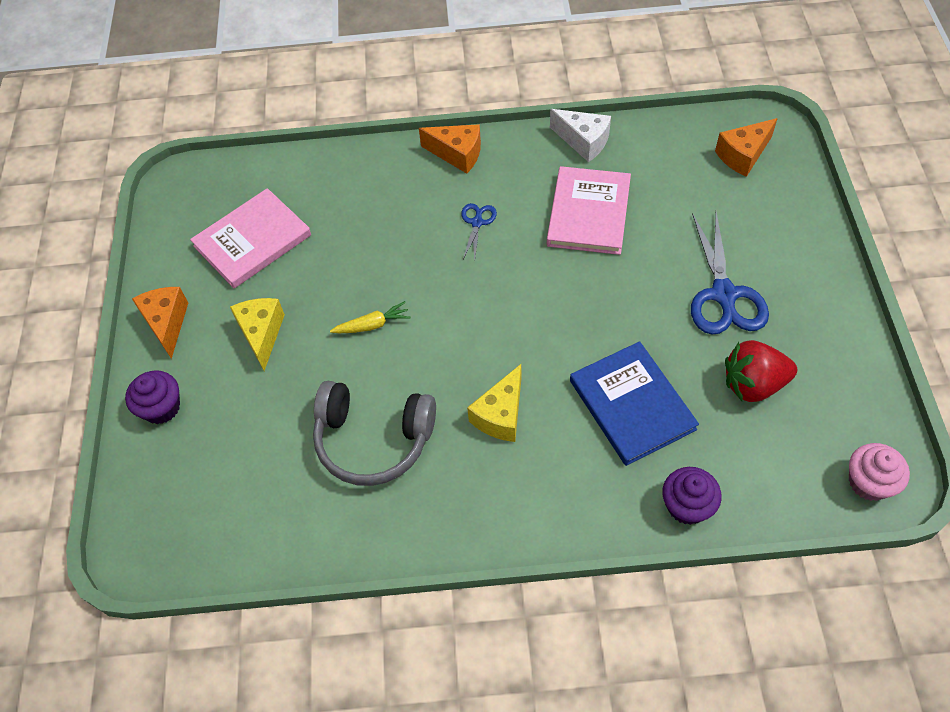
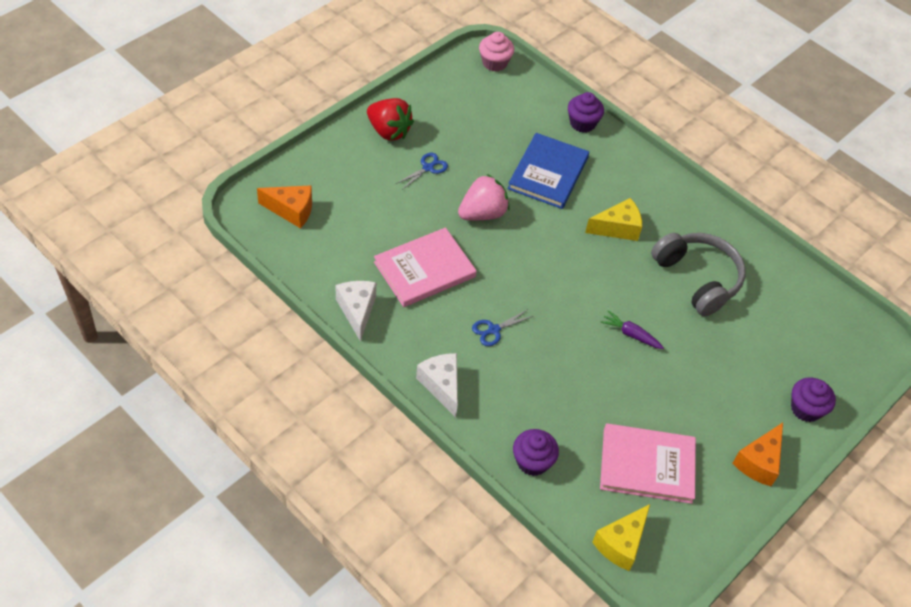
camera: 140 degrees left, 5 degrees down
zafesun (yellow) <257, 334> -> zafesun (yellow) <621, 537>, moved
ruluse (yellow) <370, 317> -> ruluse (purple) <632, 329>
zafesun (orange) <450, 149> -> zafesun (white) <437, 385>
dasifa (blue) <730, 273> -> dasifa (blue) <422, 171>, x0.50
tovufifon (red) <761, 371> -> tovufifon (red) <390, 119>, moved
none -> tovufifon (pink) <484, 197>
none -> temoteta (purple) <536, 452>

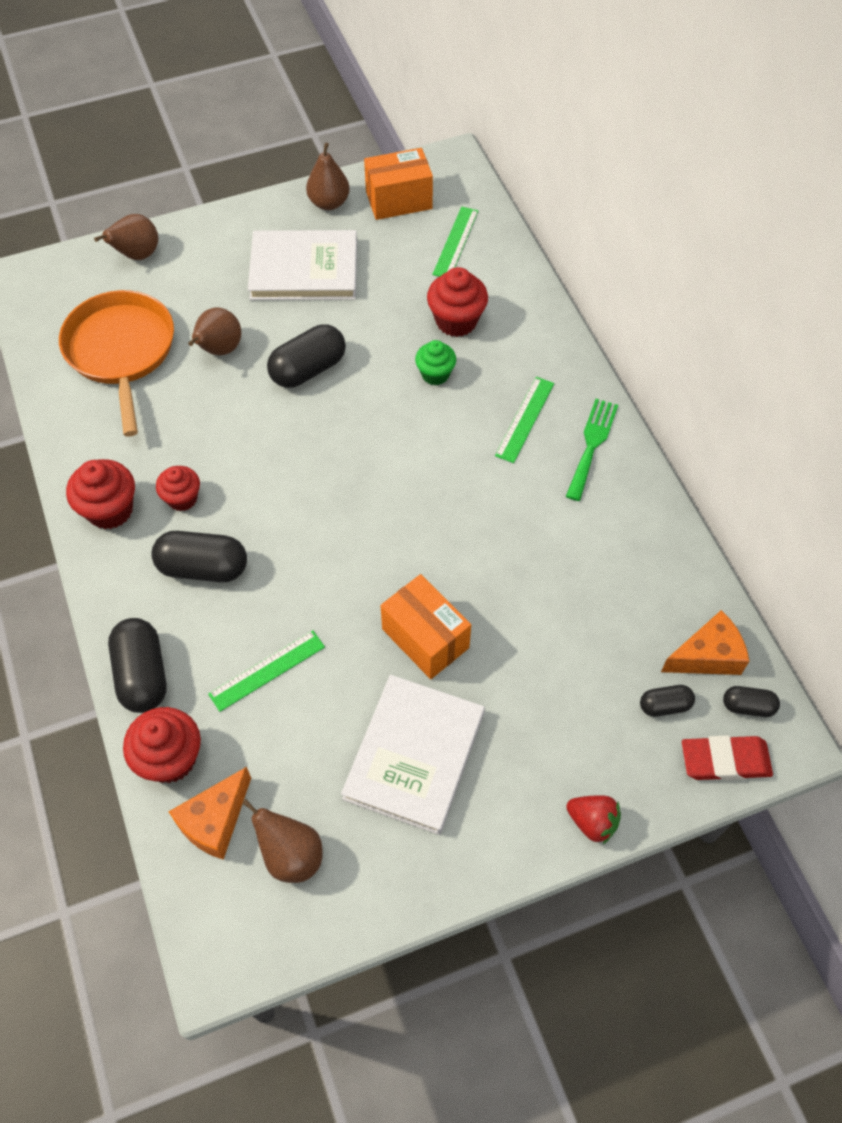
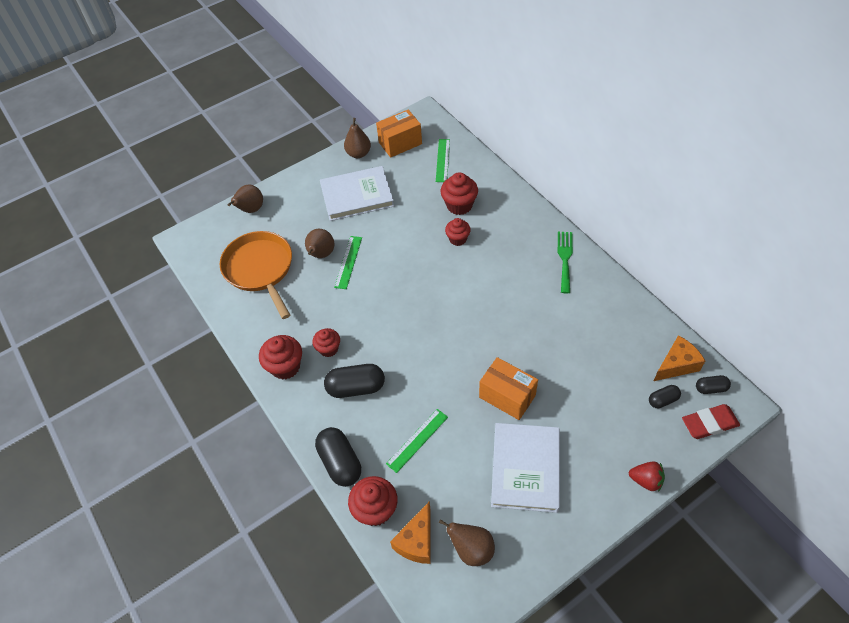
camera: 10 degrees left, 5 degrees down
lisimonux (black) <306, 356> -> none
temoteta (green) <435, 362> -> temoteta (red) <458, 232>
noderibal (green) <524, 420> -> noderibal (green) <348, 262>, moved

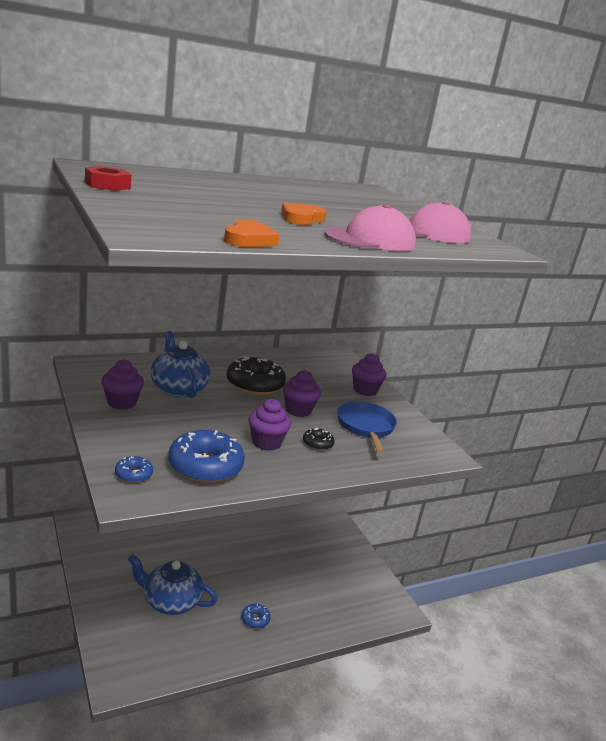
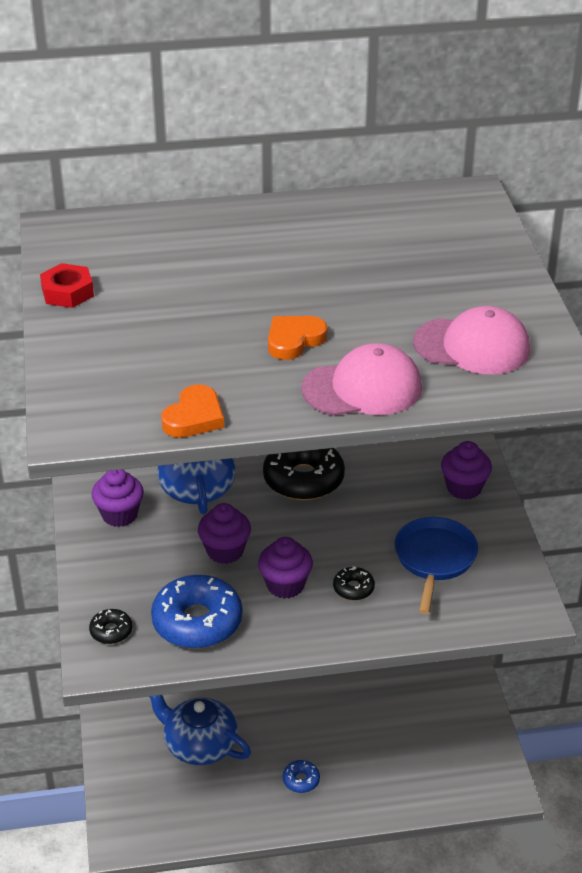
camera: 20 degrees right, 15 degrees up
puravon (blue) <134, 469> -> puravon (black) <110, 626>
temoteta (purple) <302, 393> -> temoteta (purple) <224, 533>, moved

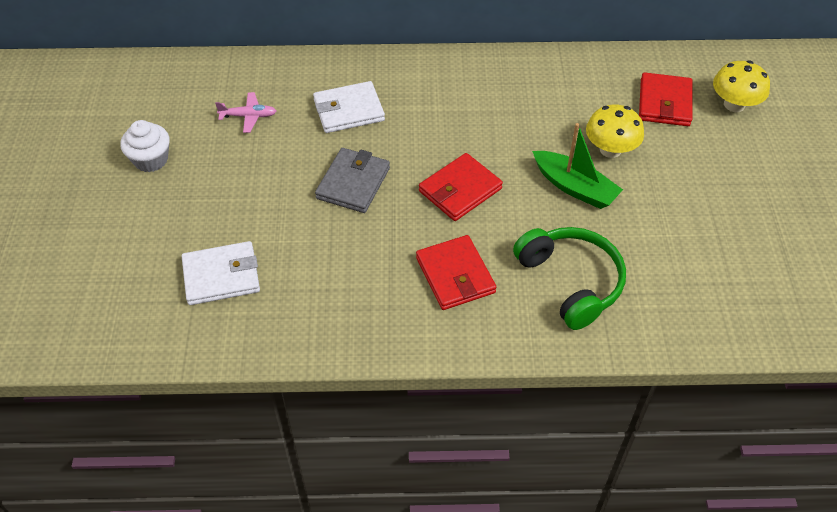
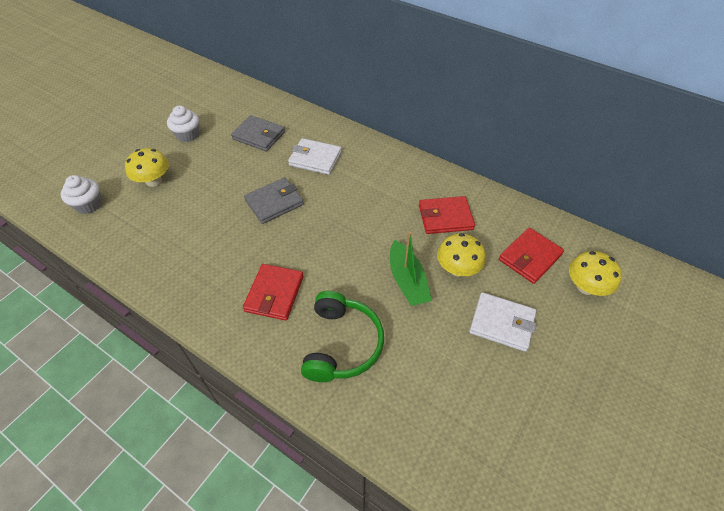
camera: 35 degrees right, 0 degrees up
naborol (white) <221, 273> -> naborol (white) <502, 322>, moved
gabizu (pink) <245, 112> -> naborol (grey) <258, 133>
naborol (red) <461, 187> -> naborol (red) <447, 215>, moved
none -> temoteta (white) <81, 194>
none -> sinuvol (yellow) <147, 167>

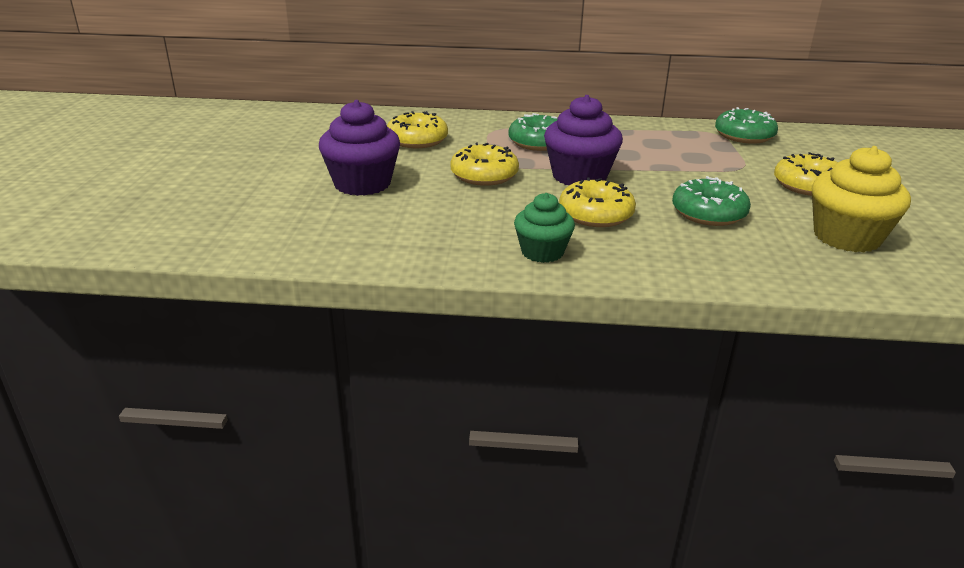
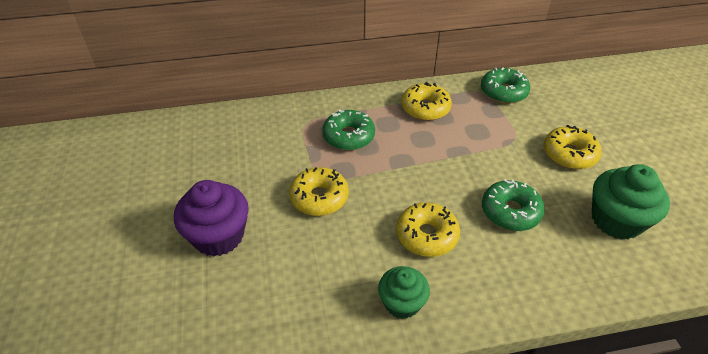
camera: 15 degrees left, 15 degrees up
puravon (yellow) <417, 129> -> puravon (yellow) <426, 101>, moved
temoteta (purple) <583, 140> -> none
temoteta (yellow) <861, 199> -> temoteta (green) <631, 202>

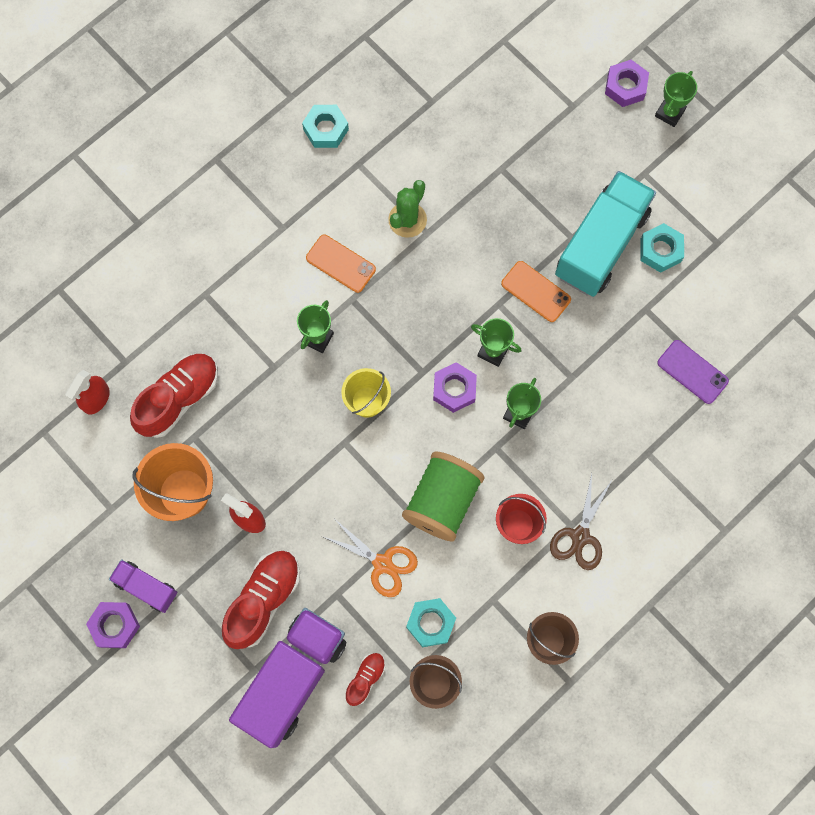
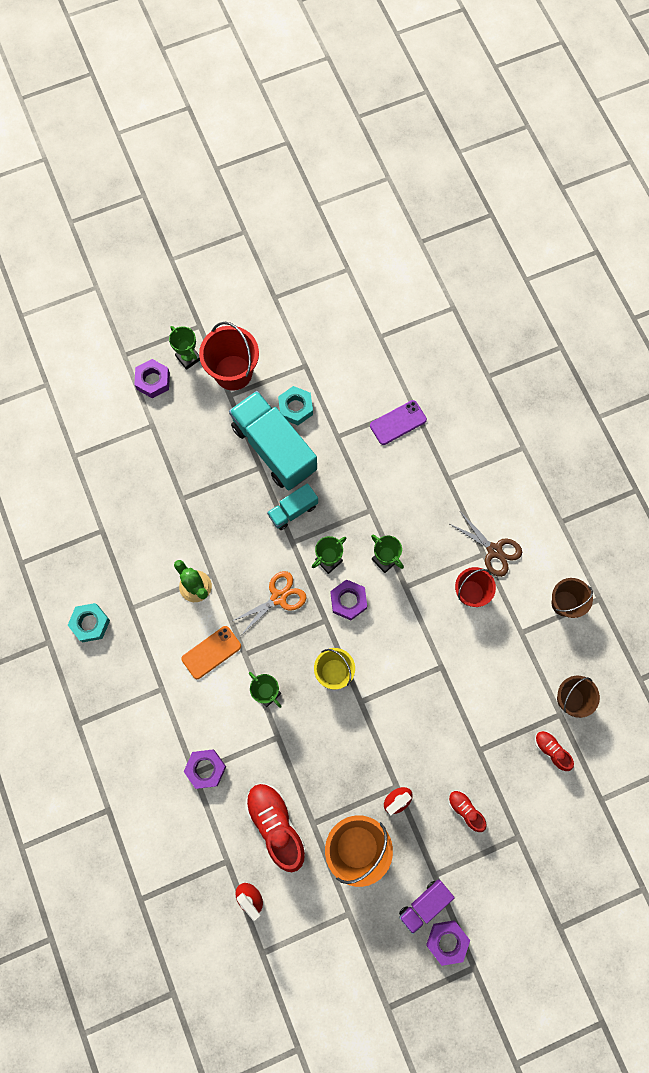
camera: 70 degrees left, 0 degrees up
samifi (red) <261, 600> -> samifi (red) <467, 811>, x0.52
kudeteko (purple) <287, 678> -> none
dasifa (orange) <370, 558> -> dasifa (orange) <269, 602>, moved
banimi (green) <443, 497> -> none
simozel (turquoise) <431, 622> -> none
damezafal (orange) <536, 291> -> kudeteko (turquoise) <292, 506>
none -> simozel (purple) <205, 769>
none -> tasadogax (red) <229, 356>

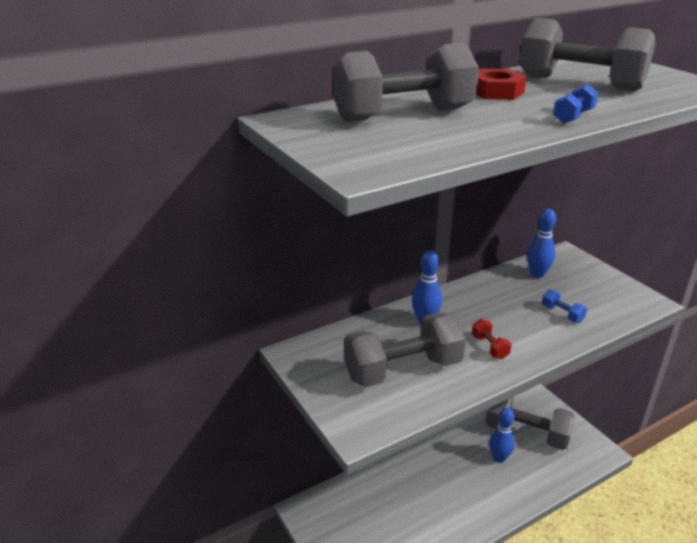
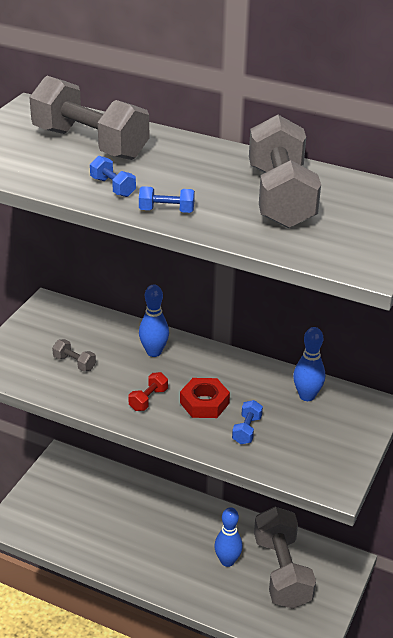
camera: 55 degrees right, 5 degrees up
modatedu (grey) <405, 349> -> modatedu (grey) <74, 355>, x0.41
simozel (red) <501, 84> -> simozel (red) <205, 398>, moved
none -> modatedu (blue) <113, 176>

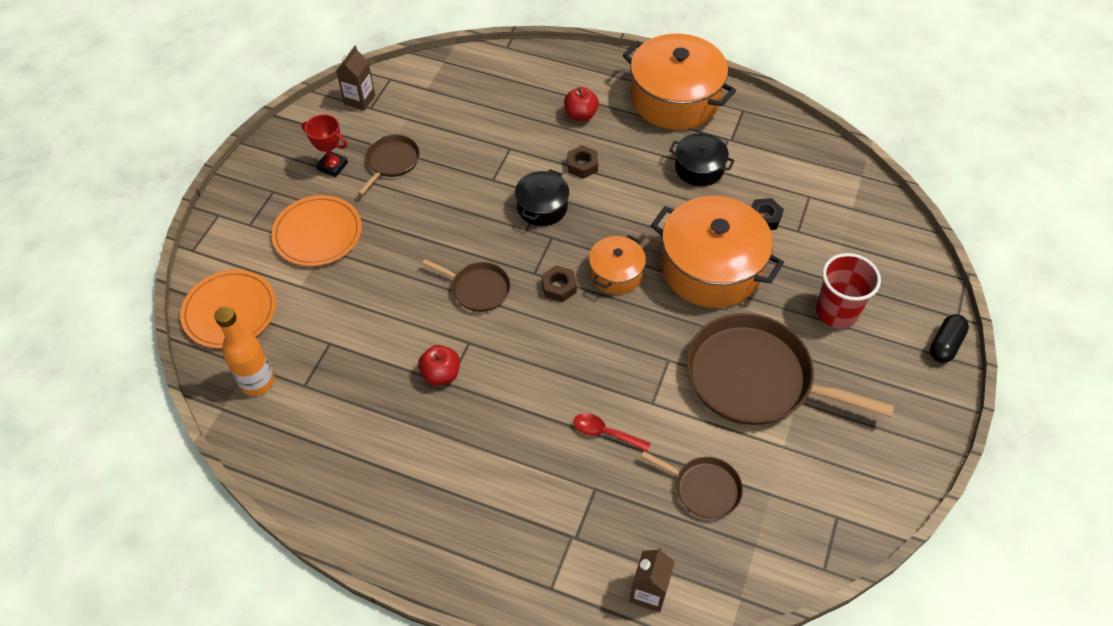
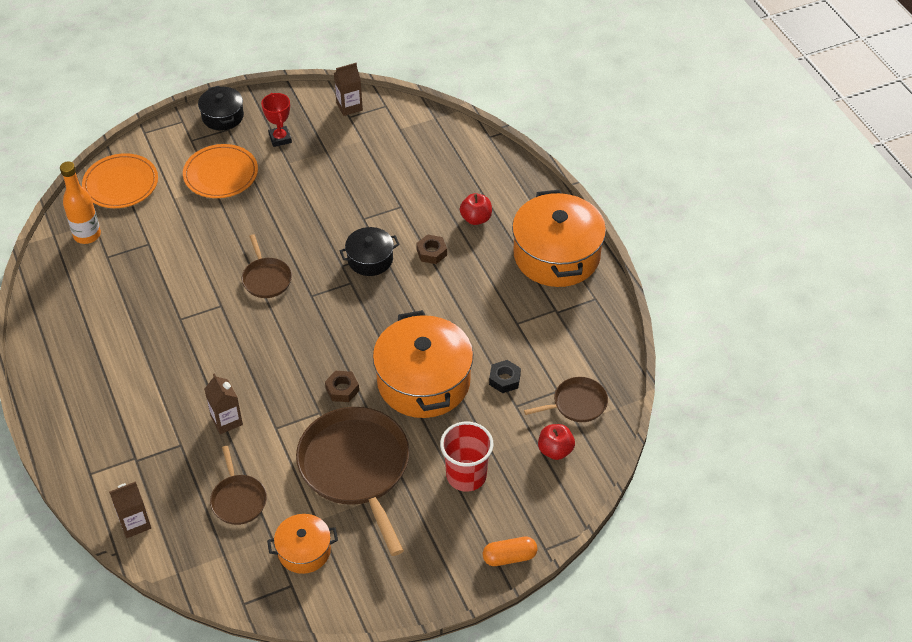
camera: 45 degrees right, 5 degrees down
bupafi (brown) <389, 165> -> bupafi (brown) <566, 399>, moved
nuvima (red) <439, 365> -> nuvima (red) <556, 442>, moved
simozel (brown) <559, 283> -> simozel (brown) <342, 386>, moved
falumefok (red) <612, 432> -> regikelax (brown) <223, 403>
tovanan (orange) <617, 264> -> tovanan (orange) <302, 544>, moved
tovanan (black) <702, 159> -> tovanan (black) <221, 108>, moved
lisimonux (black) <949, 338> -> lisimonux (orange) <510, 551>

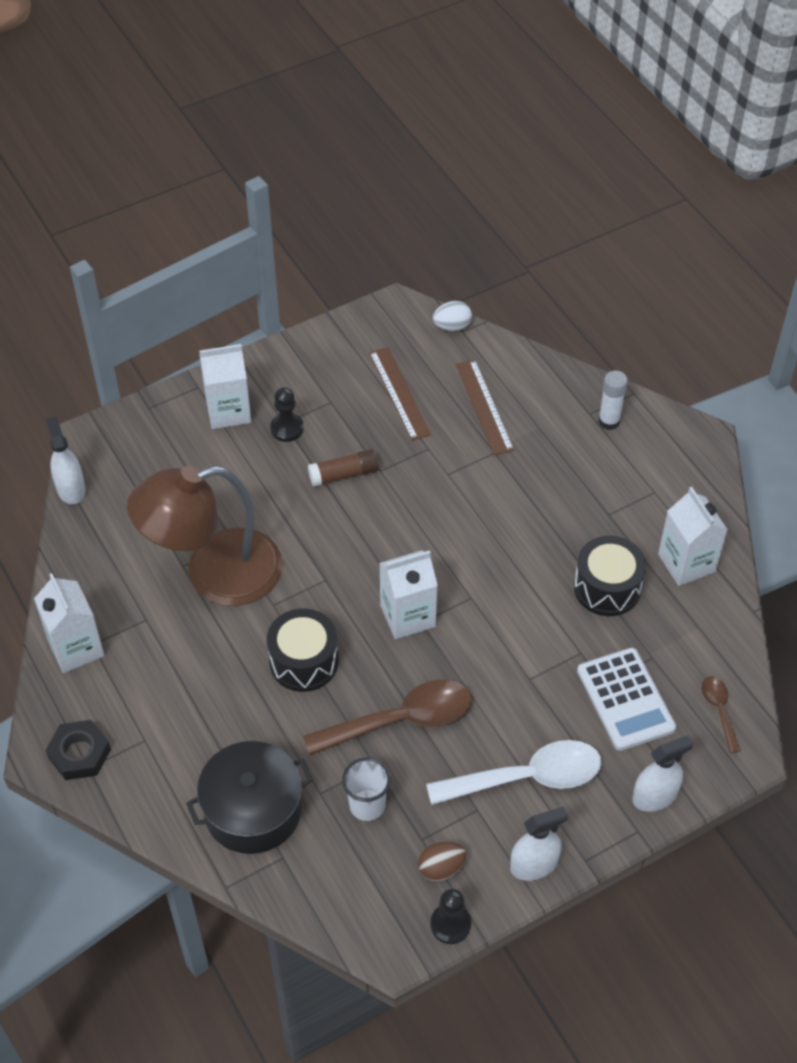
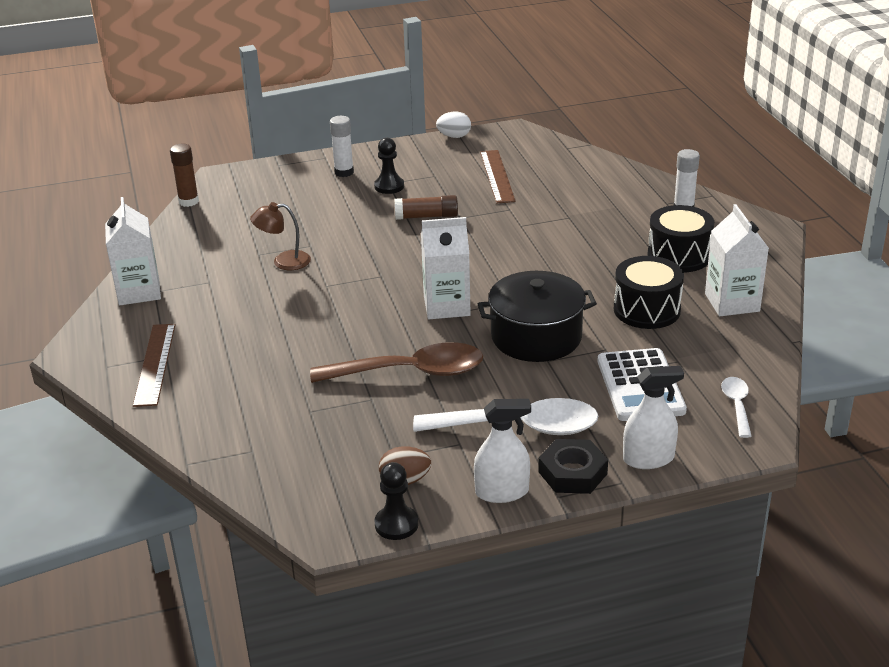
camera: 15 degrees right, 20 degrees down
simozel (black) <78, 750> -> simozel (black) <573, 466>, moved
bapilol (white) <65, 460> -> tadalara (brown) <184, 175>
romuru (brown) <205, 536> -> romuru (brown) <280, 236>, x0.42
tovanan (black) <249, 797> -> tovanan (black) <537, 316>, moved
regikelax (white) <225, 386> -> tadalara (white) <342, 146>
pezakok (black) <302, 650> -> pezakok (black) <680, 239>, moved
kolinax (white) <366, 789> -> none
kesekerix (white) <452, 316> -> kesekerix (white) <453, 124>, moved
noderibal (brown) <485, 407> -> noderibal (brown) <154, 365>, moved
falumefok (brown) <721, 714> -> falumefok (white) <736, 407>

